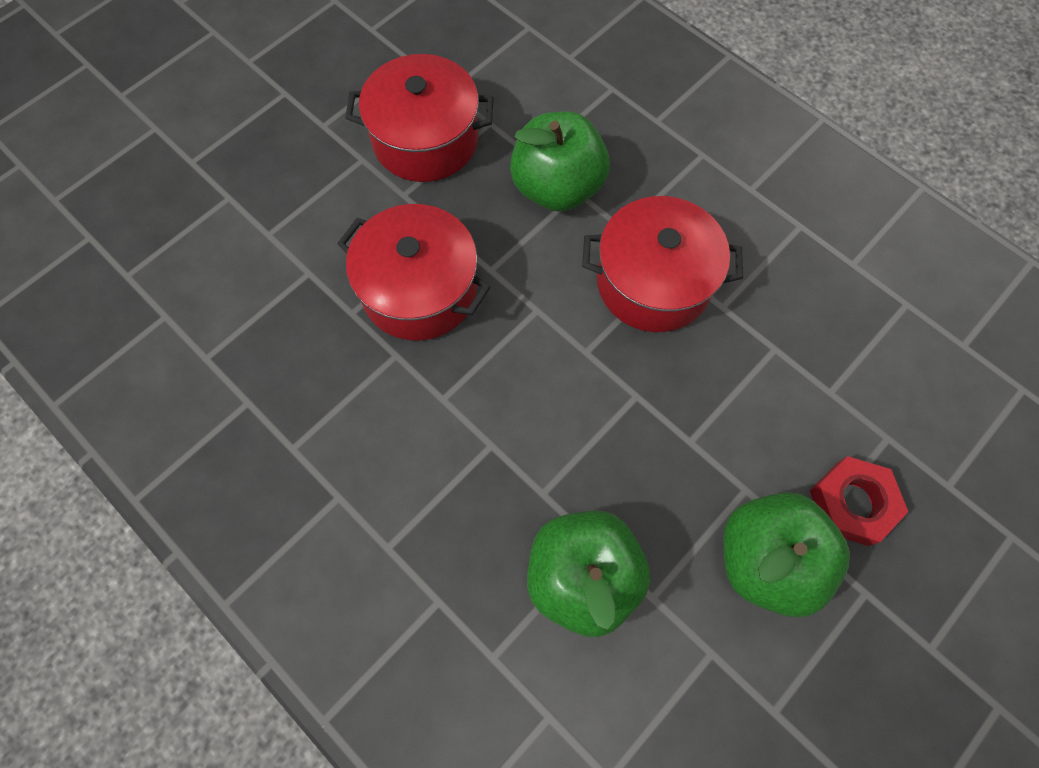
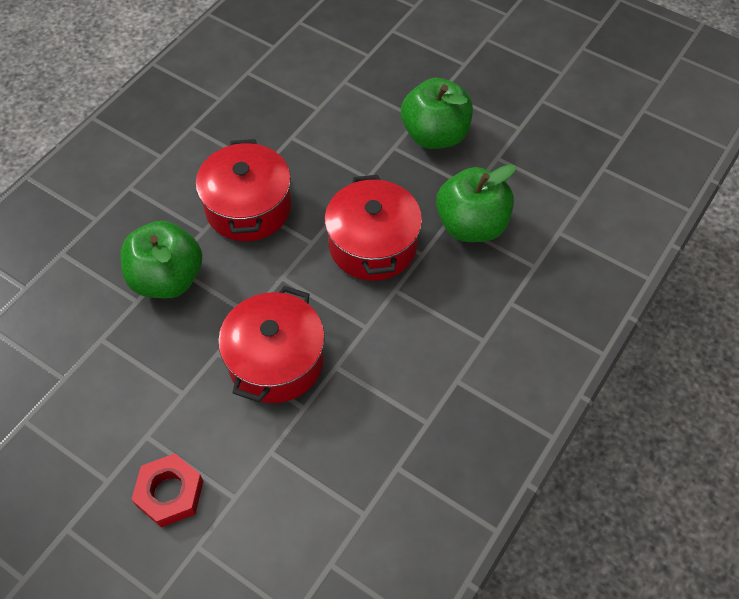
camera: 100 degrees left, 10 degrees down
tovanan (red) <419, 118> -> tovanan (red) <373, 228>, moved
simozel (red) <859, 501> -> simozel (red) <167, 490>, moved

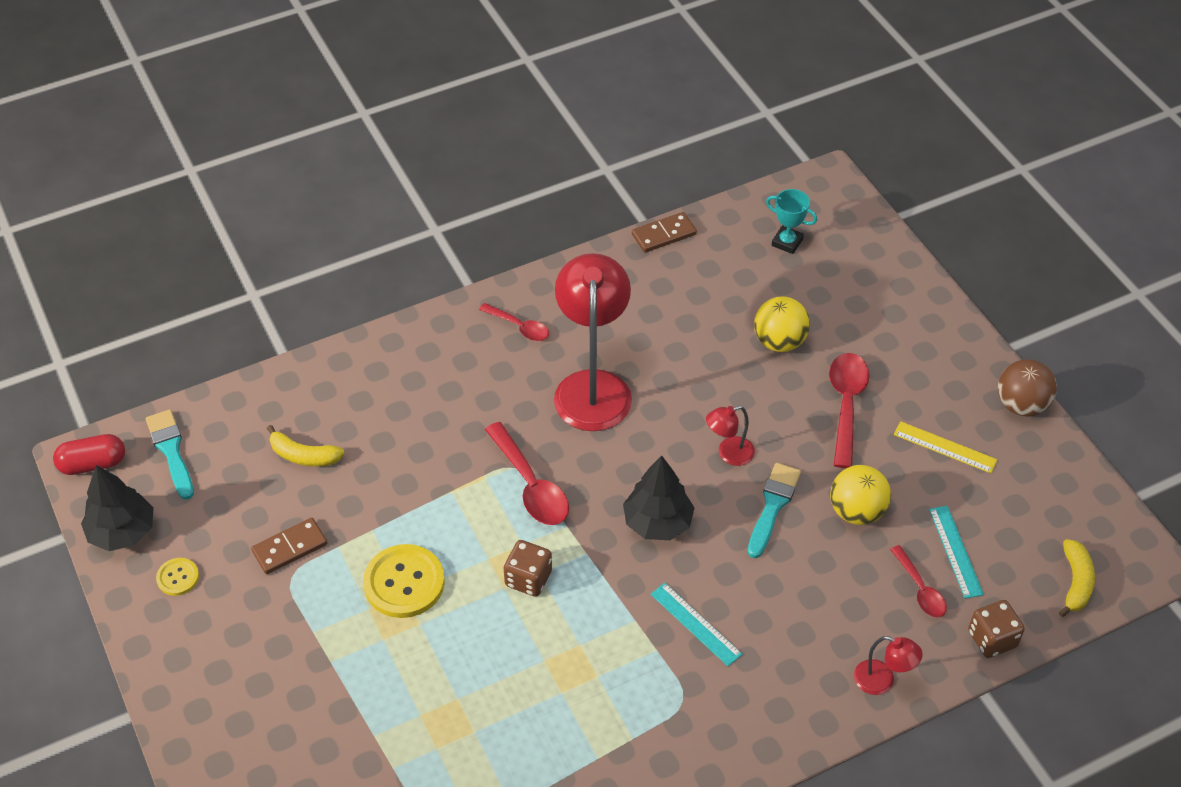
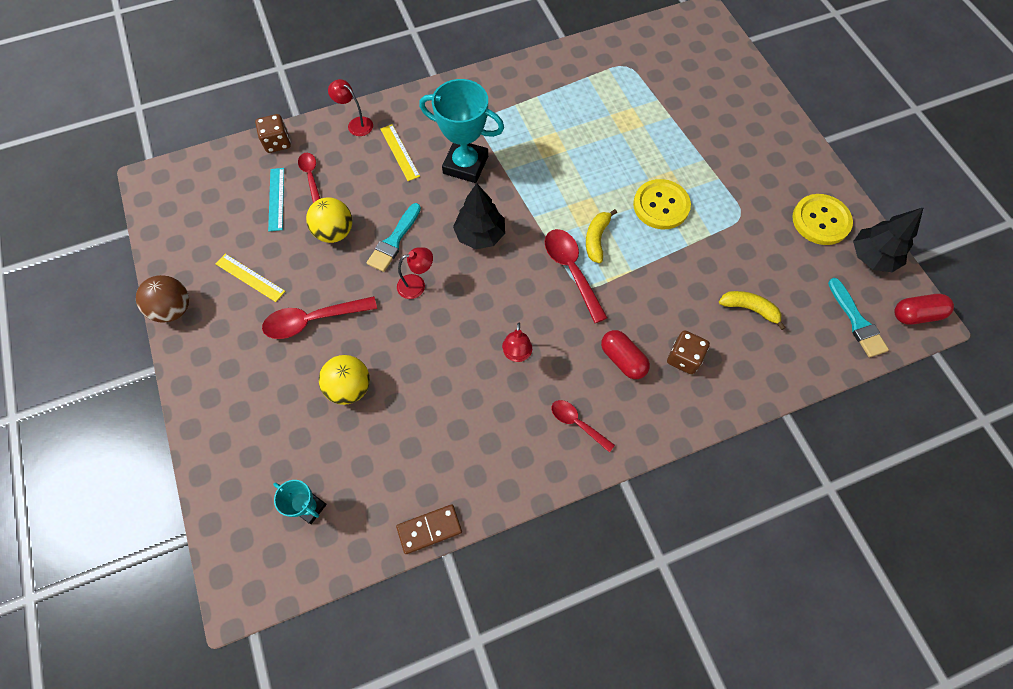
camera: 175 degrees left, 15 degrees up
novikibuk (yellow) <177, 577> -> novikibuk (yellow) <822, 219>, x1.93
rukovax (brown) <289, 546> -> none
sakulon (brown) <528, 568> -> sakulon (brown) <688, 352>, moved
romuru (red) <593, 342> -> romuru (red) <517, 342>, x0.45
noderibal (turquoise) <696, 624> -> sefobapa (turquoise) <461, 131>
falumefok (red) <849, 410> -> falumefok (red) <319, 317>, 60 degrees clockwise
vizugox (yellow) <1077, 578> -> vizugox (yellow) <601, 236>, moved
none -> noderibal (yellow) <400, 152>
none -> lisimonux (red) <625, 354>

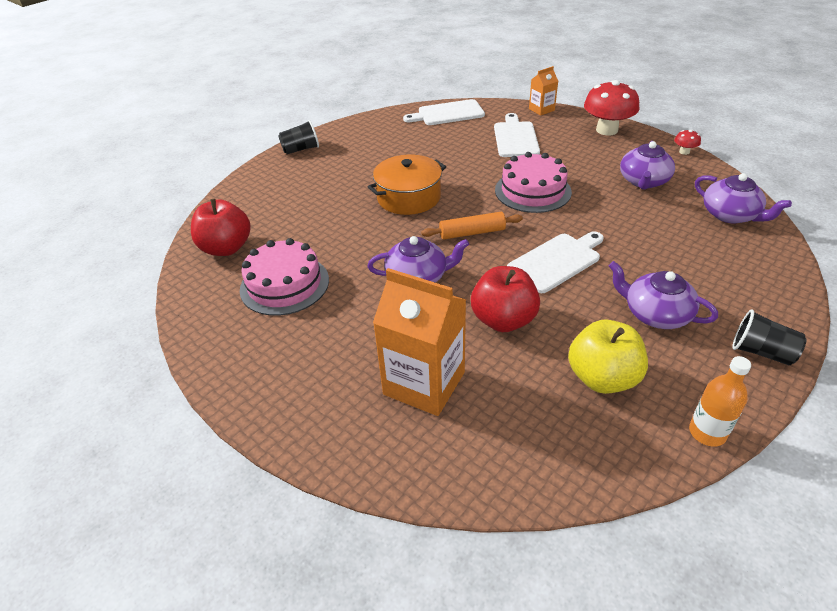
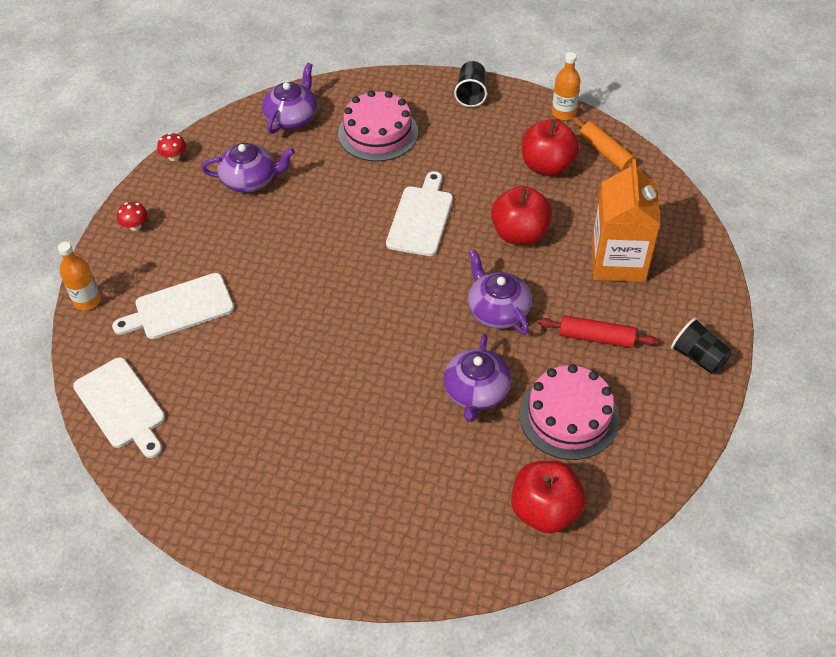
camera: 115 degrees left, 10 degrees up
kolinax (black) <298, 137> -> kolinax (black) <701, 346>, moved
tovanan (orange) <407, 185> -> none
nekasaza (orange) <472, 226> -> nekasaza (orange) <608, 145>, moved
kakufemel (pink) <533, 182> -> kakufemel (pink) <378, 126>, moved
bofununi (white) <555, 262> -> bofununi (white) <419, 213>, 75 degrees clockwise
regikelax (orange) <543, 91> -> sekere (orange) <79, 276>
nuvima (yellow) <608, 356> -> nuvima (red) <551, 147>
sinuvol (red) <612, 107> -> sinuvol (red) <132, 216>, x0.44
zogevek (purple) <663, 295> -> zogevek (purple) <477, 378>, moved
none -> nekasaza (red) <598, 331>

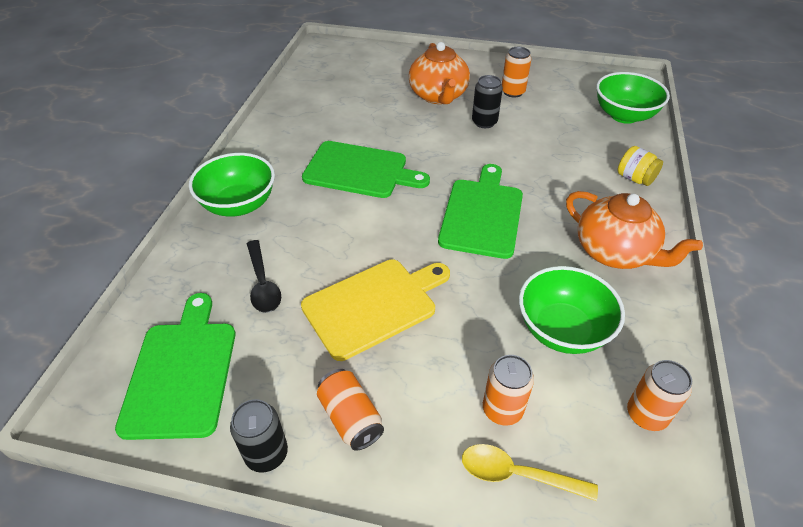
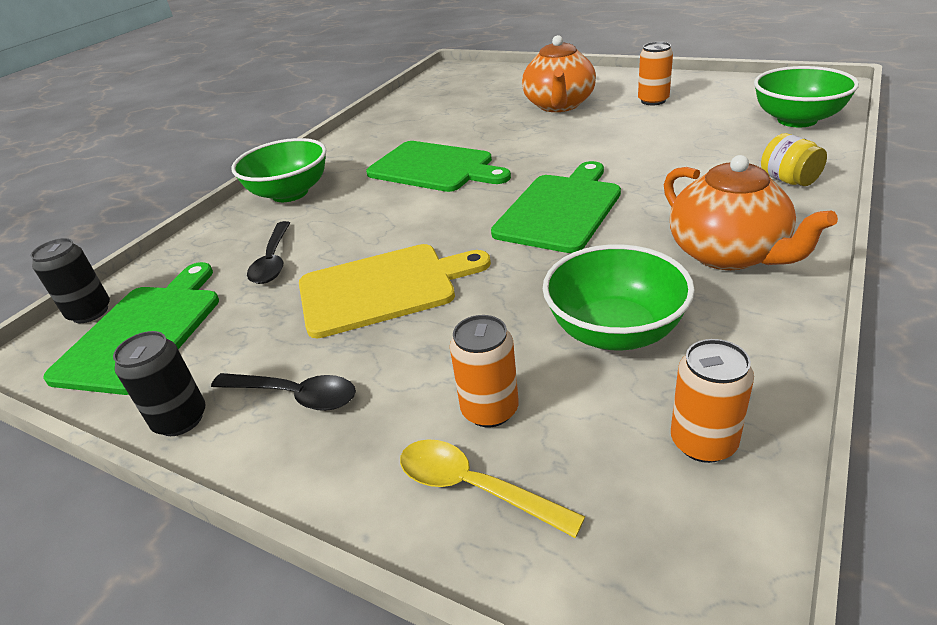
camera: 20 degrees right, 10 degrees down
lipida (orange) <350, 410> -> falumefok (black) <283, 392>
lipida (black) <487, 101> -> lipida (black) <70, 280>, moved

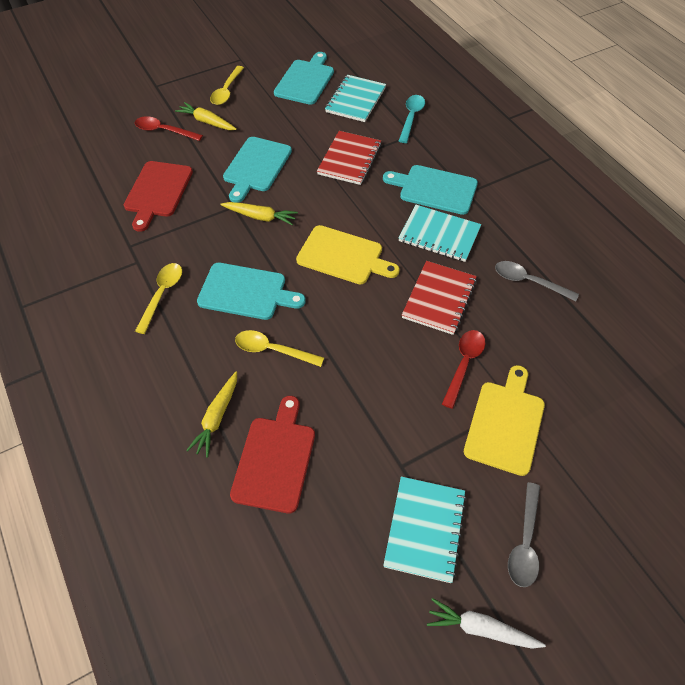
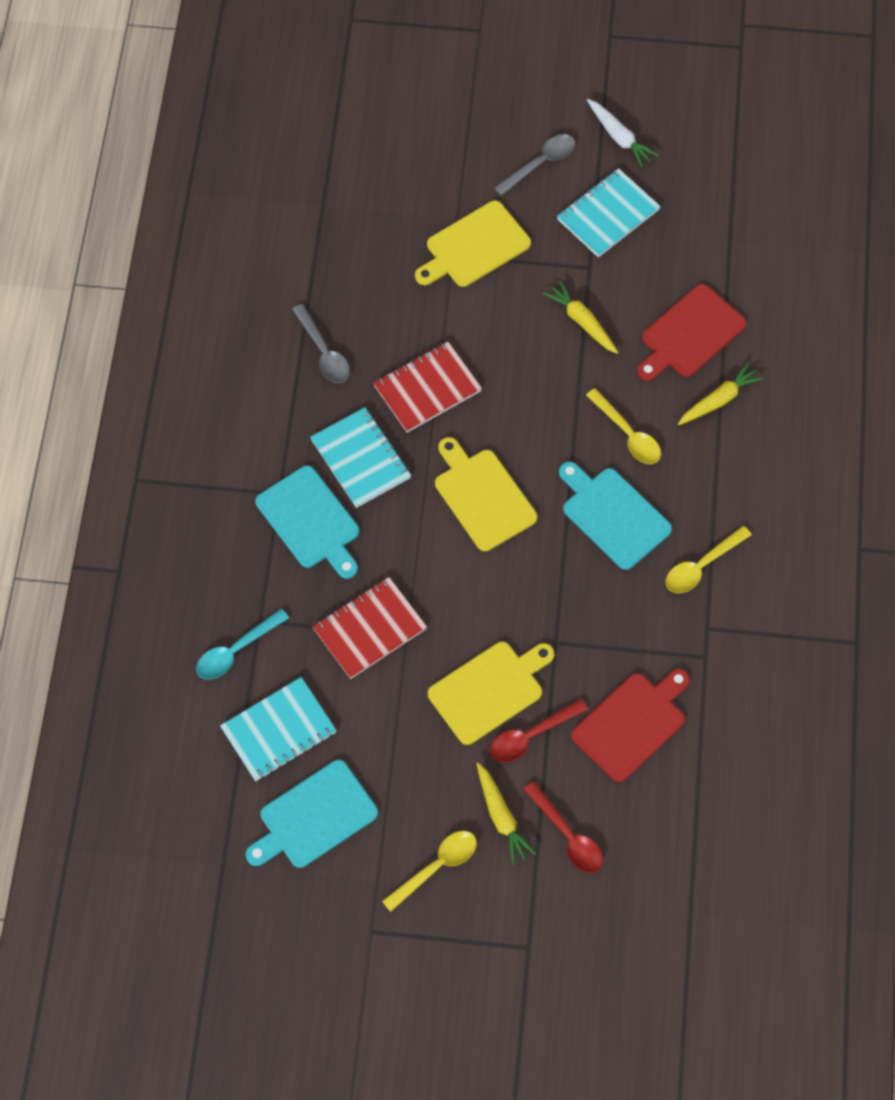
camera: 145 degrees left, 10 degrees up
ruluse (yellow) <259, 214> -> ruluse (yellow) <580, 317>, moved
bofununi (turquoise) <257, 170> -> bofununi (yellow) <491, 693>
falumefok (red) <463, 369> -> falumefok (red) <539, 730>, moved

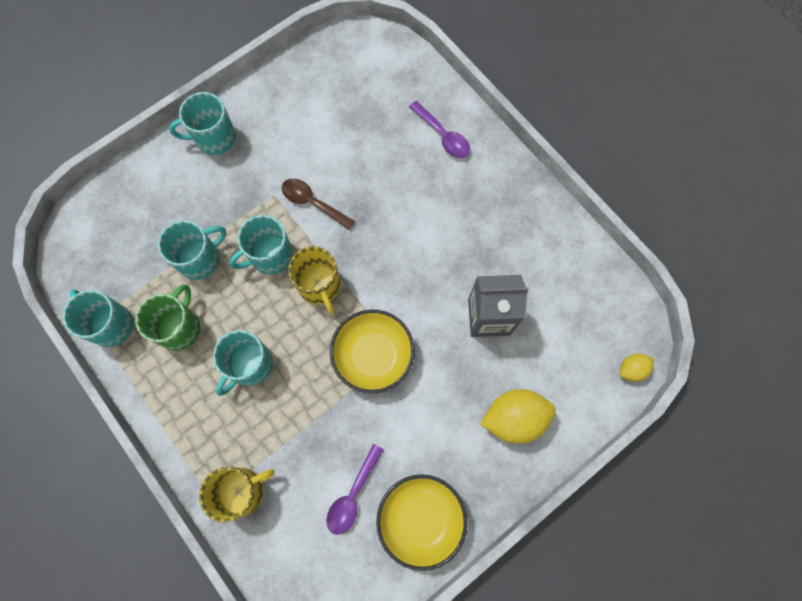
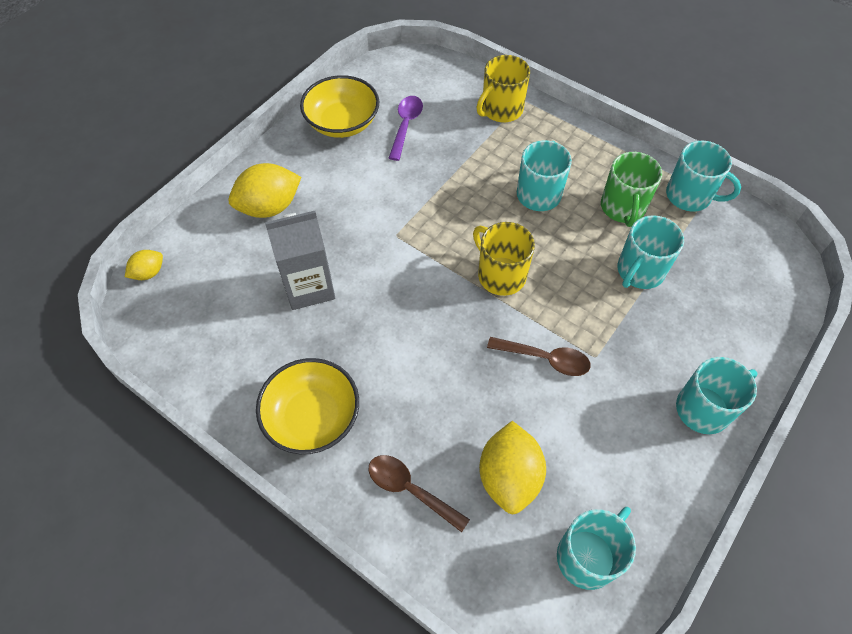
camera: 165 degrees right, 15 degrees down
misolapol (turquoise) <261, 244> -> misolapol (turquoise) <596, 548>, moved
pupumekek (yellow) <372, 351> -> pupumekek (yellow) <307, 406>, moved
falumefok (purple) <439, 129> -> falumefok (brown) <419, 493>
none -> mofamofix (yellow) <512, 467>

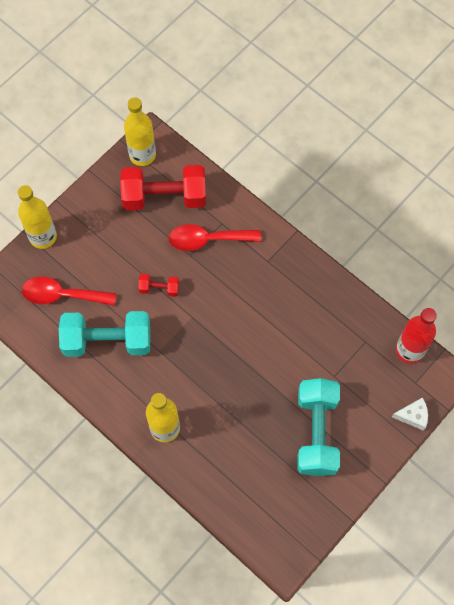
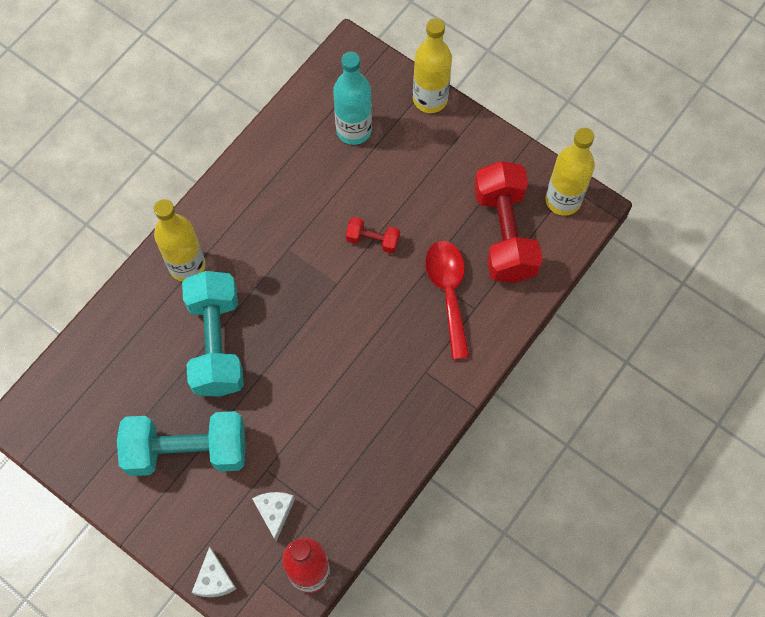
camera: 85 degrees right, 0 degrees up
falumefok (red) <69, 291> -> sekere (turquoise) <352, 98>
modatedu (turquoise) <105, 334> -> modatedu (turquoise) <213, 334>, moved
modatedu (red) <158, 285> -> modatedu (red) <373, 235>, 75 degrees counterclockwise
none -> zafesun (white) <273, 516>

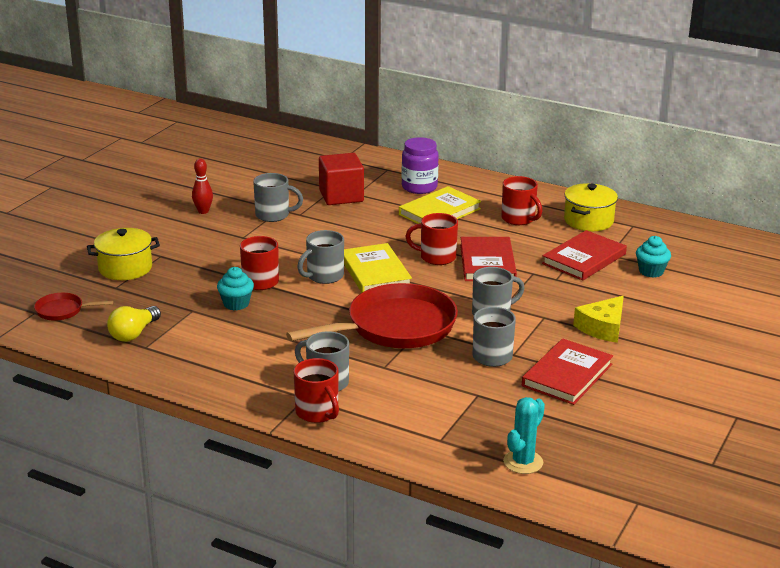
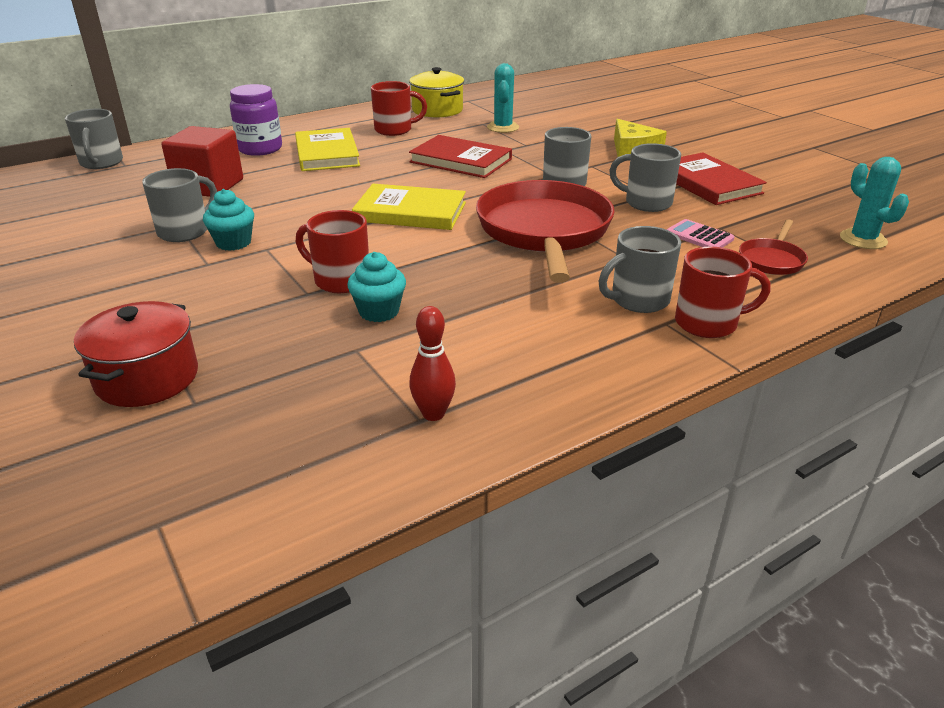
camera: 60 degrees left, 5 degrees up
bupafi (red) <73, 307> -> bupafi (red) <773, 247>, moved
tovanan (yellow) <123, 254> -> tovanan (red) <136, 354>
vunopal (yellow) <134, 324> -> none
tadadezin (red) <202, 186> -> tadadezin (red) <432, 363>, moved
misolapol (grey) <320, 257> -> misolapol (grey) <94, 139>, moved
misolapol (red) <431, 239> -> none
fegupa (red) <584, 255> -> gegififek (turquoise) <503, 98>
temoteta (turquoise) <653, 257> -> temoteta (turquoise) <228, 220>, moved
none -> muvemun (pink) <700, 233>

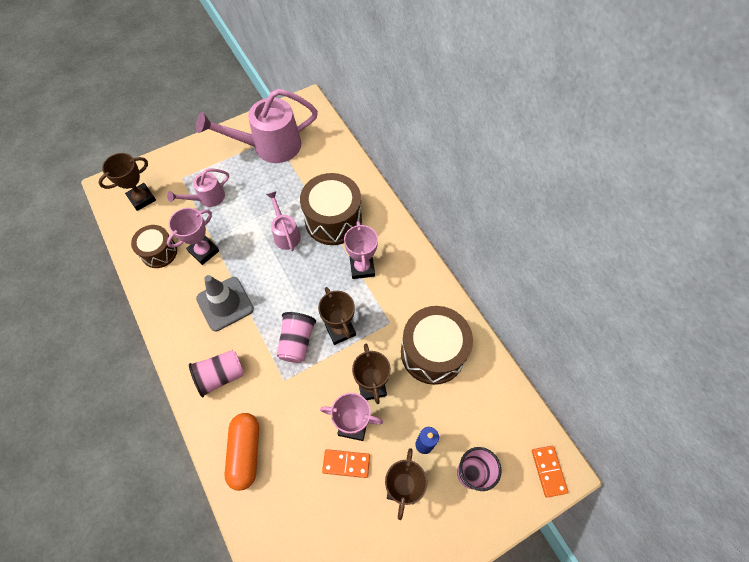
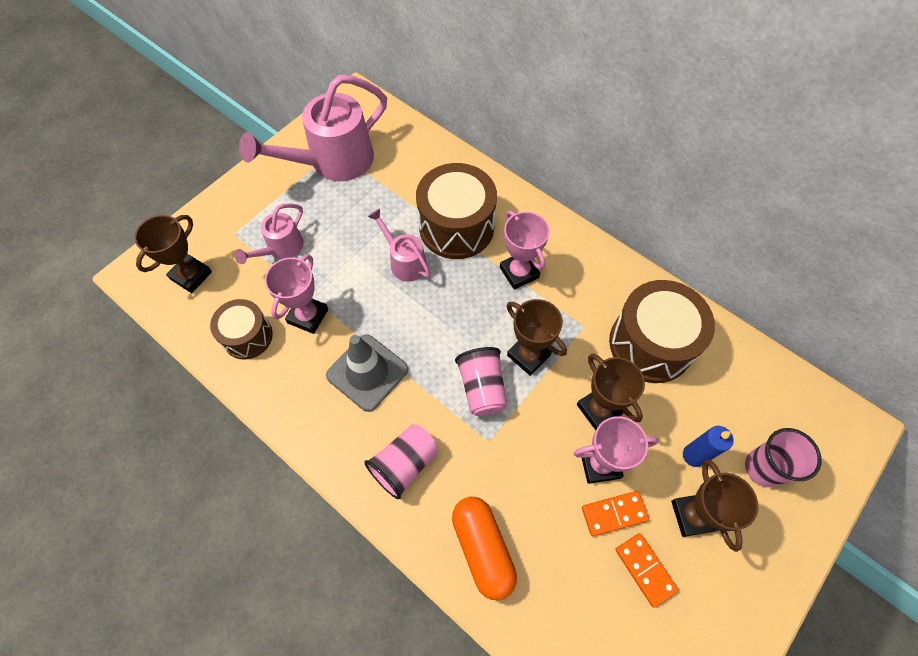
camera: 20 degrees left, 0 degrees up
rukovax (orange) <550, 472> -> rukovax (orange) <647, 570>, moved

